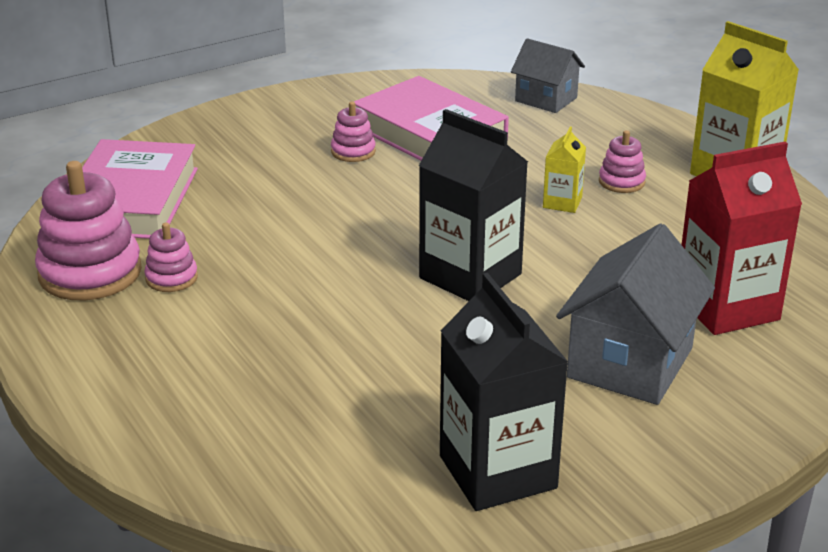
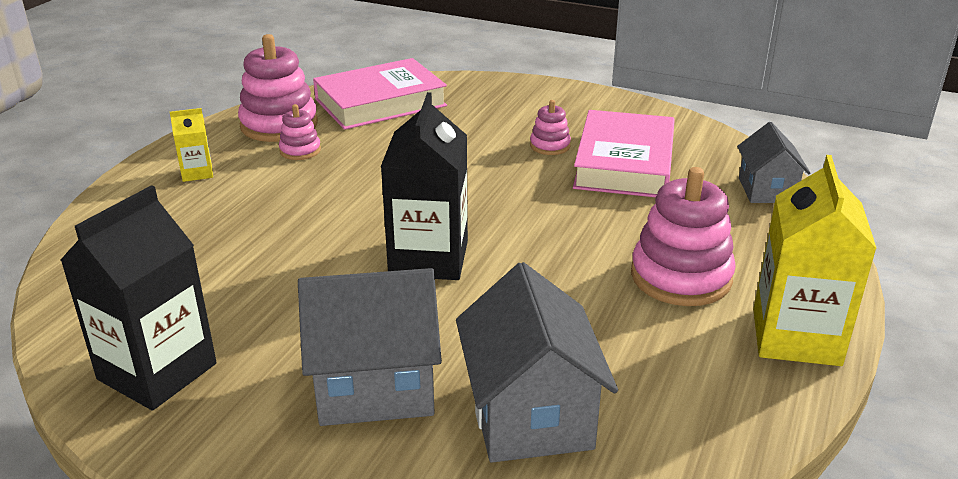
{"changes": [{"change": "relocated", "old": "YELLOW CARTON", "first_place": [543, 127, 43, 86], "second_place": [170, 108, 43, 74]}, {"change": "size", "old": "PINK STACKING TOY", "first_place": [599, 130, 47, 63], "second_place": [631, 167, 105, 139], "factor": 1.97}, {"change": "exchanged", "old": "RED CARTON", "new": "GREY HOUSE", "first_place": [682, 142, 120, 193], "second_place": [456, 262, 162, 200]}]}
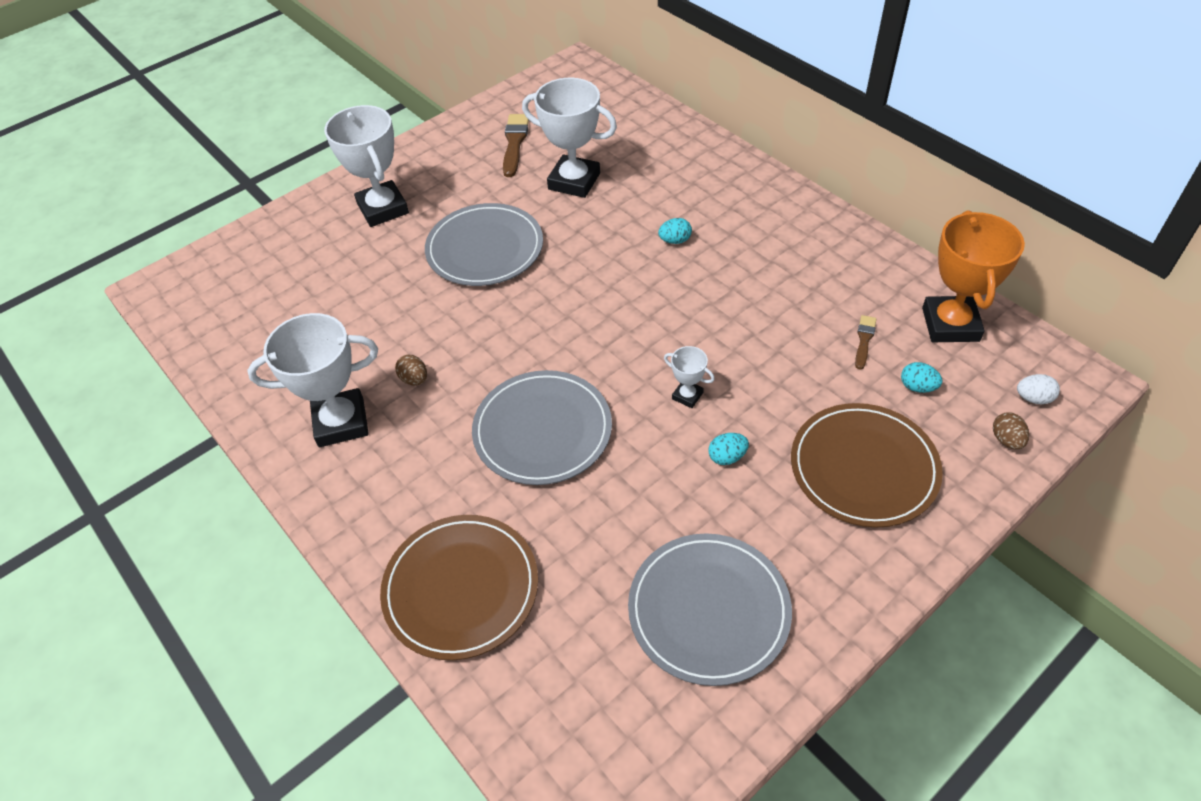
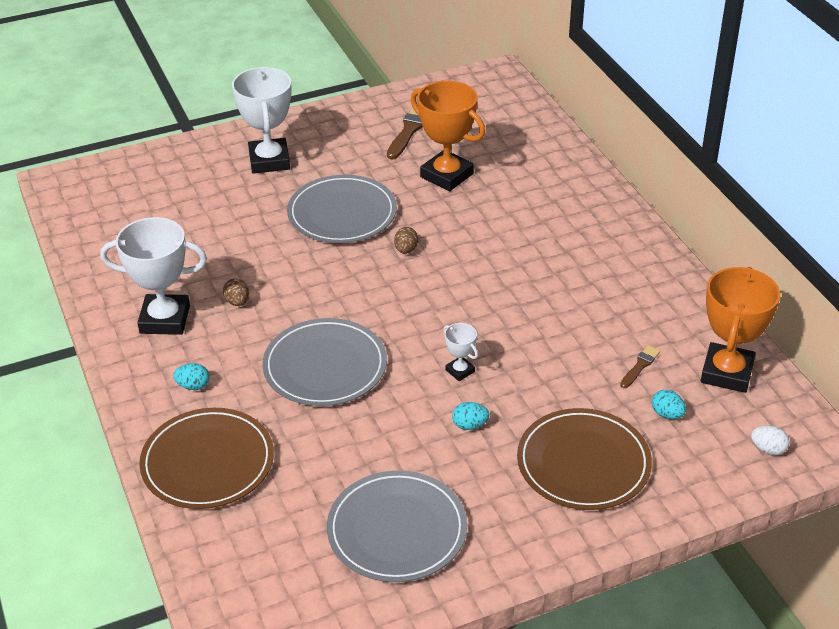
{"changes": [{"change": "colour", "old": "WHITE TROPHY", "new": "ORANGE TROPHY", "first_place": [522, 78, 95, 120], "second_place": [410, 81, 75, 110]}, {"change": "relocated", "old": "TURQUOISE EGG", "first_place": [658, 218, 34, 26], "second_place": [173, 363, 37, 27]}, {"change": "relocated", "old": "BROWN EGG", "first_place": [993, 413, 36, 37], "second_place": [394, 227, 24, 27]}]}
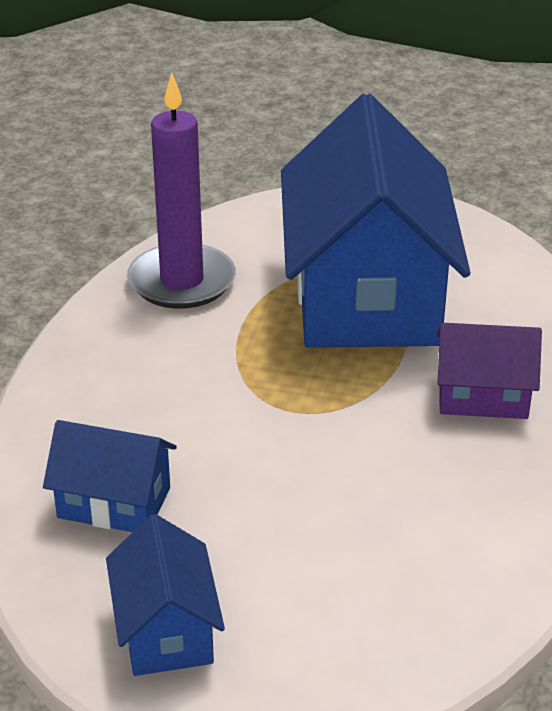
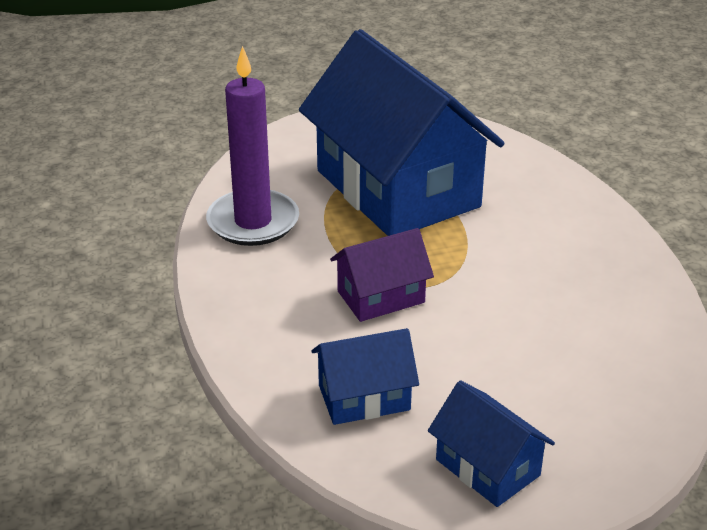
{"changes": [{"change": "relocated", "old": "PURPLE HOUSE", "first_place": [437, 323, 105, 96], "second_place": [330, 228, 104, 94]}]}
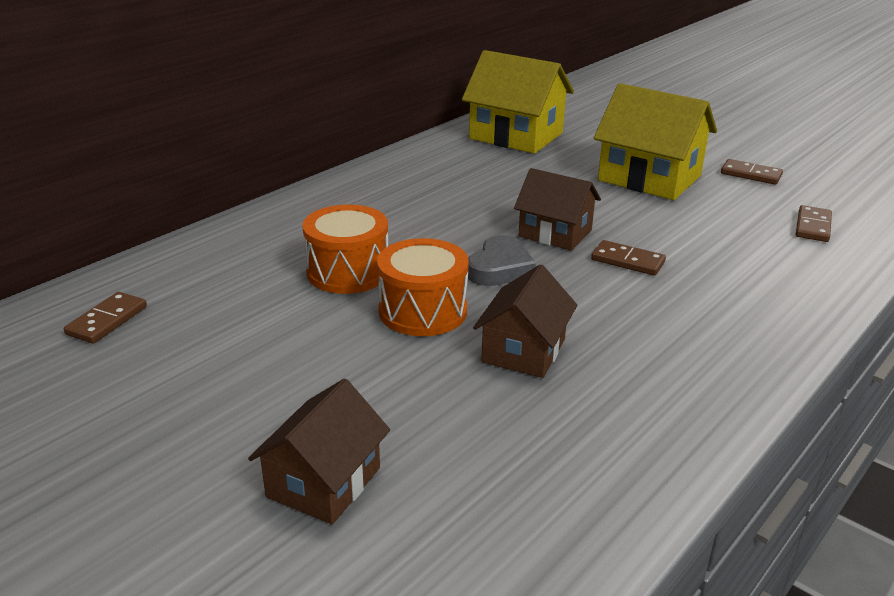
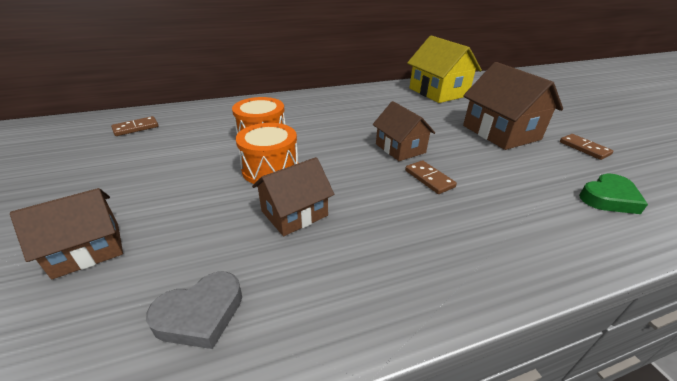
{"changes": [{"change": "colour", "old": "YELLOW HOUSE", "new": "BROWN HOUSE", "first_place": [594, 83, 123, 117], "second_place": [463, 62, 100, 88]}, {"change": "exchanged", "old": "BROWN DOMINO", "new": "GREEN HEART", "first_place": [796, 205, 36, 37], "second_place": [579, 173, 69, 41]}, {"change": "relocated", "old": "GREY HEART", "first_place": [468, 235, 68, 51], "second_place": [146, 271, 96, 78]}]}
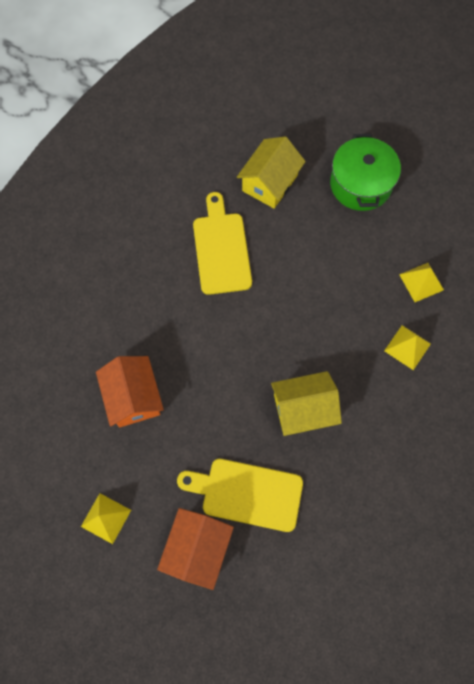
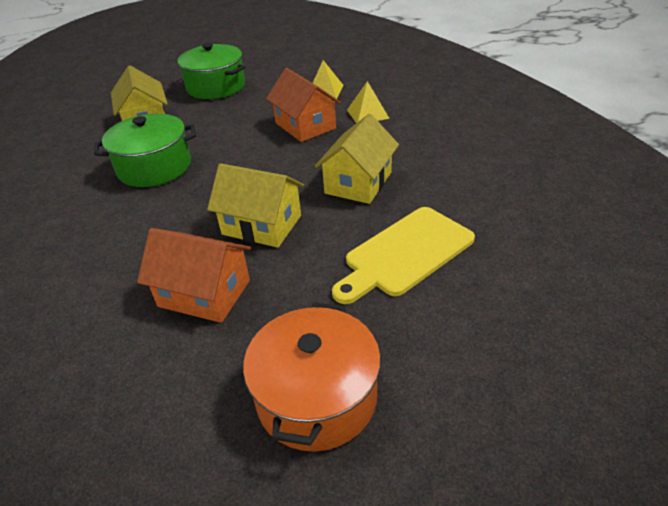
{"changes": [{"change": "exchanged", "old": "YELLOW CUTTING BOARD", "new": "GREEN POT", "first_place": [193, 192, 59, 103], "second_place": [94, 114, 102, 73]}, {"change": "exchanged", "old": "YELLOW PYRAMID", "new": "ORANGE POT", "first_place": [81, 493, 50, 51], "second_place": [243, 303, 138, 149]}, {"change": "relocated", "old": "ORANGE HOUSE", "first_place": [157, 508, 77, 82], "second_place": [266, 68, 75, 74]}, {"change": "appeared", "new": "YELLOW HOUSE", "second_place": [207, 163, 97, 85]}]}
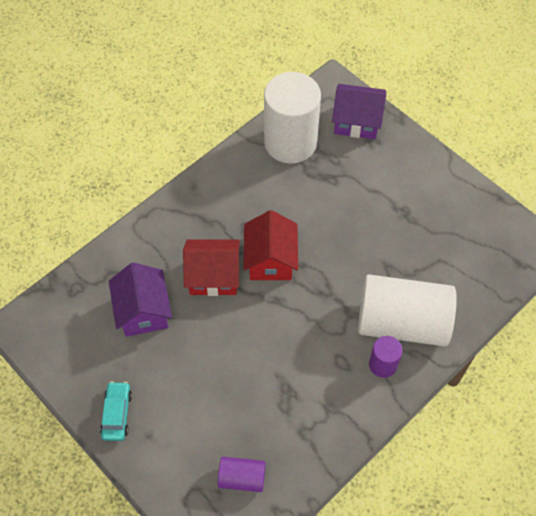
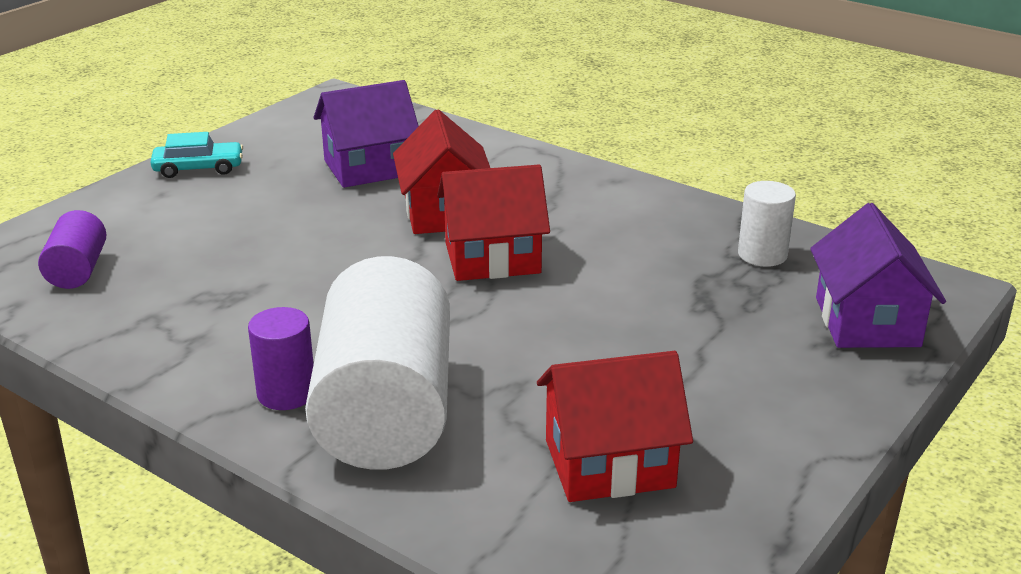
{"changes": [{"change": "size", "old": "WHITE CYLINDER", "first_place": [264, 72, 57, 92], "second_place": [738, 181, 58, 86], "factor": 0.46}, {"change": "appeared", "new": "RED HOUSE", "second_place": [537, 351, 156, 151]}]}
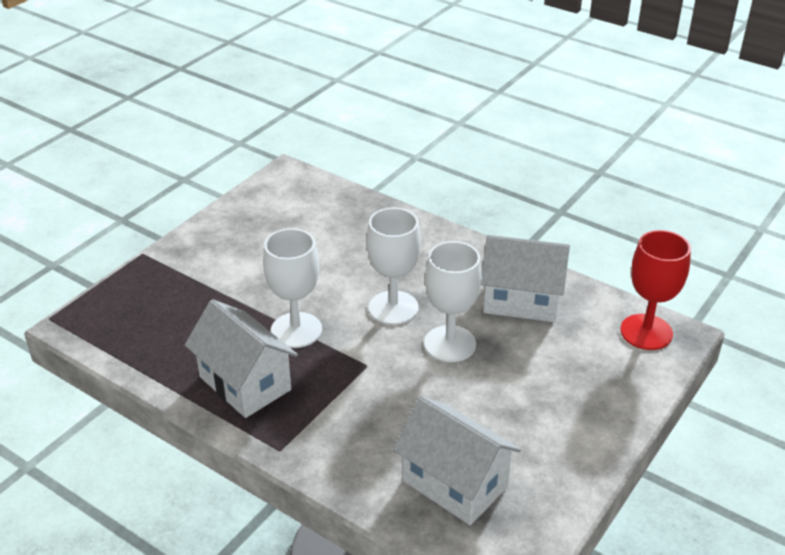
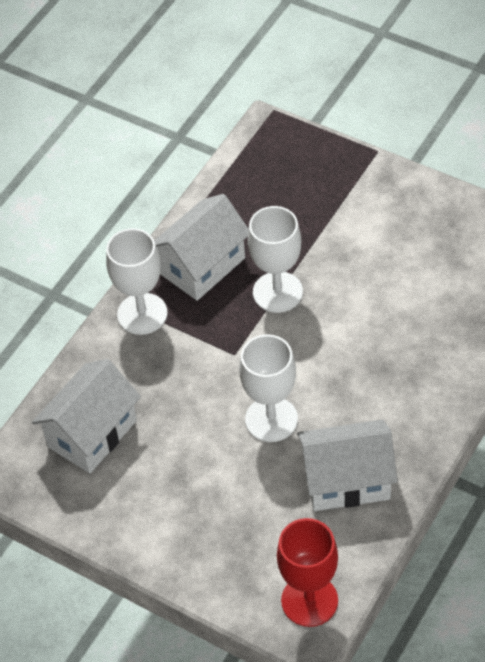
{"changes": [{"change": "relocated", "old": "WHITE GOBLET", "first_place": [367, 208, 54, 117], "second_place": [106, 228, 61, 107]}, {"change": "spun", "old": "WHITE HOUSE", "first_place": [481, 235, 89, 87], "second_place": [297, 420, 101, 91], "degrees": 75}]}
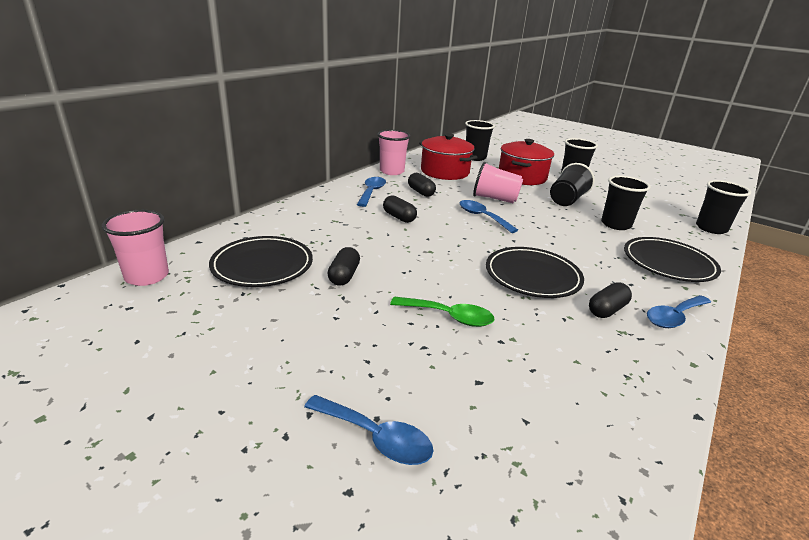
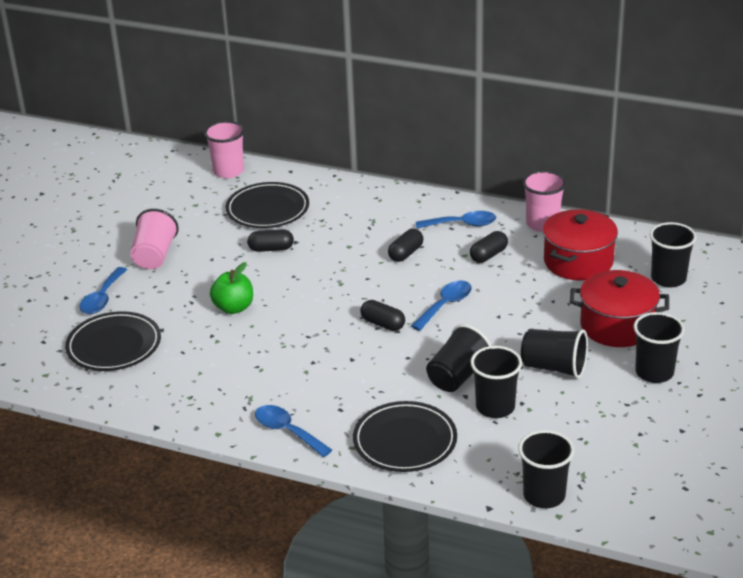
{"changes": [{"change": "relocated", "old": "PINK CUP", "first_place": [473, 162, 50, 41], "second_place": [130, 209, 49, 60]}, {"change": "relocated", "old": "BLACK PLATE", "first_place": [486, 247, 98, 51], "second_place": [65, 311, 96, 60]}, {"change": "relocated", "old": "BLACK CAPSULE", "first_place": [589, 282, 43, 36], "second_place": [360, 300, 45, 31]}, {"change": "exchanged", "old": "GREEN SPOON", "new": "GREEN APPLE", "first_place": [390, 296, 104, 31], "second_place": [210, 262, 43, 52]}, {"change": "appeared", "new": "BLACK CUP", "second_place": [426, 324, 66, 68]}]}
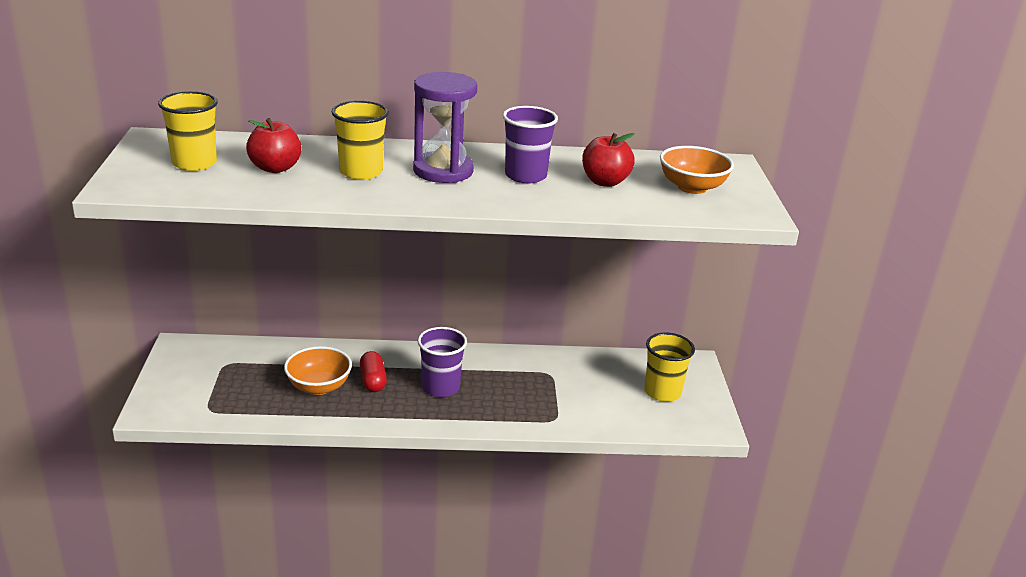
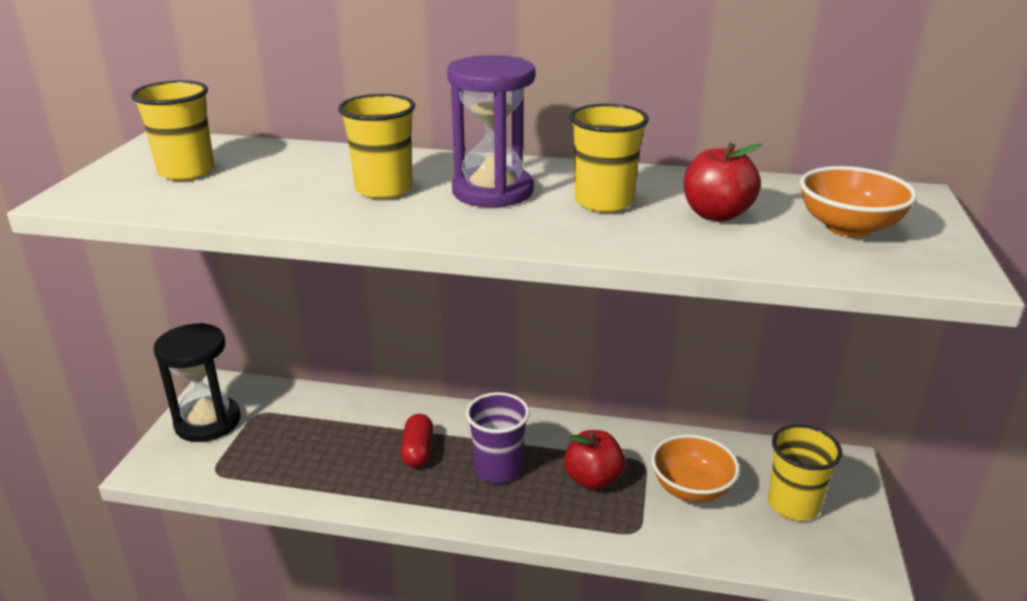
{"changes": [{"change": "colour", "old": "PURPLE CUP", "new": "YELLOW CUP", "first_place": [503, 106, 55, 77], "second_place": [569, 104, 80, 108]}, {"change": "relocated", "old": "RED APPLE", "first_place": [246, 118, 56, 55], "second_place": [564, 430, 61, 60]}, {"change": "relocated", "old": "ORANGE BOWL", "first_place": [284, 346, 68, 49], "second_place": [651, 434, 89, 68]}, {"change": "appeared", "new": "BLACK HOURGLASS", "second_place": [153, 323, 87, 119]}]}
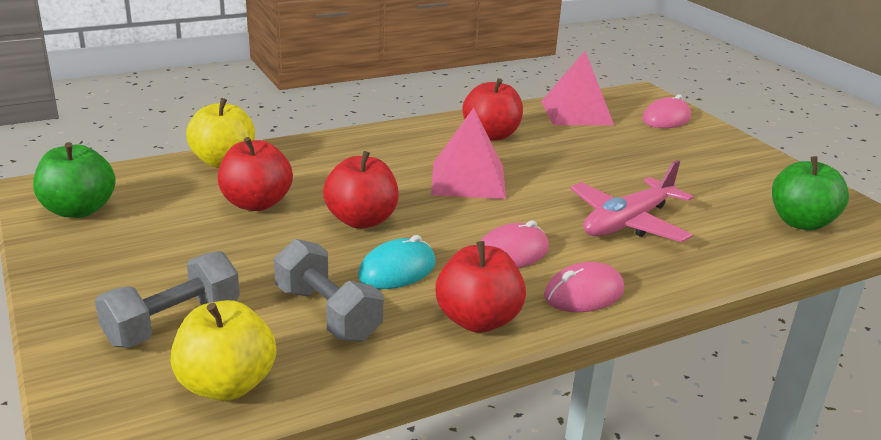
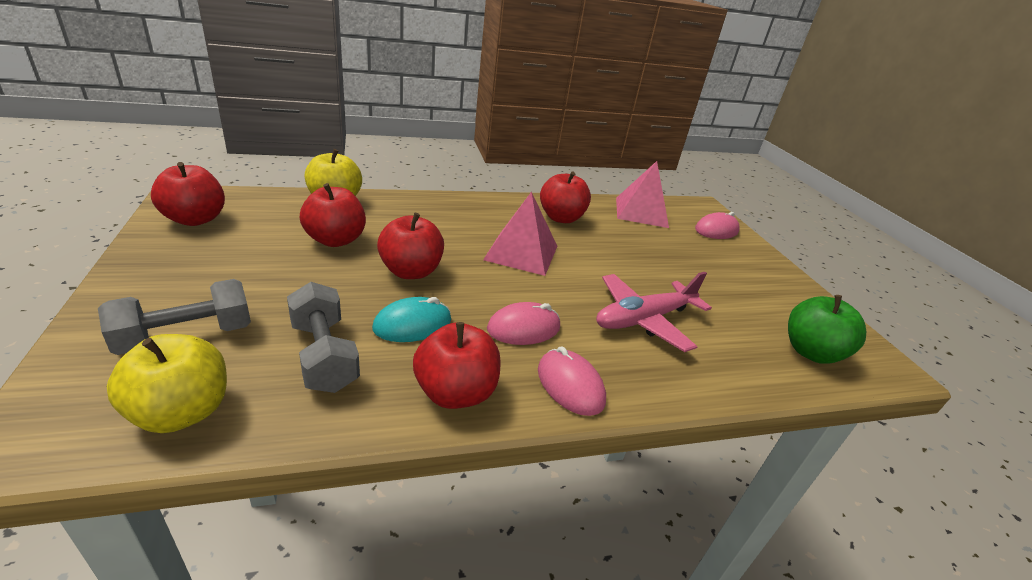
{"changes": [{"change": "colour", "old": "GREEN APPLE", "new": "RED APPLE", "first_place": [33, 142, 83, 76], "second_place": [151, 162, 74, 64]}, {"change": "spun", "old": "PINK MOUSE", "first_place": [544, 262, 80, 50], "second_place": [538, 346, 68, 70], "degrees": 75}]}
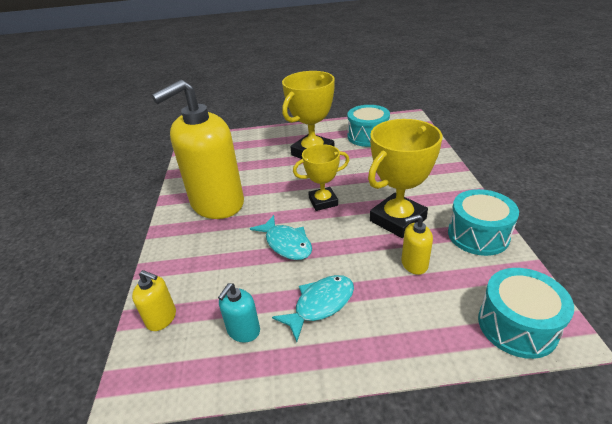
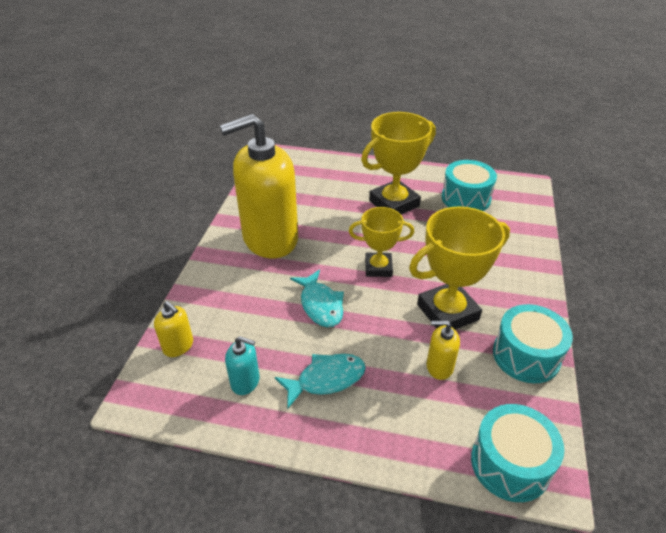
{"changes": [{"change": "spun", "old": "TURQUOISE SOAP DISPENSER", "first_place": [218, 283, 42, 60], "second_place": [225, 336, 35, 59], "degrees": -120}]}
